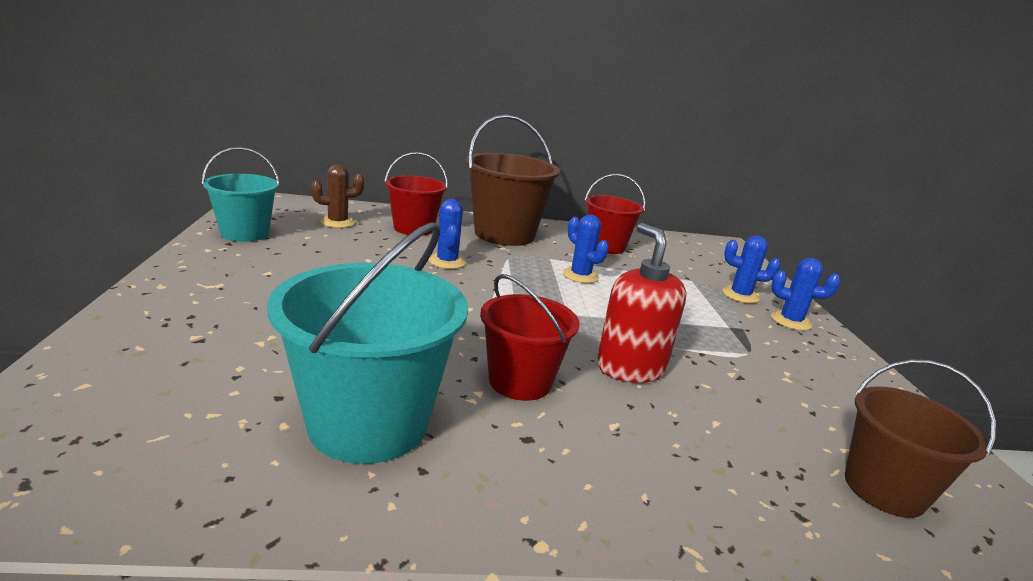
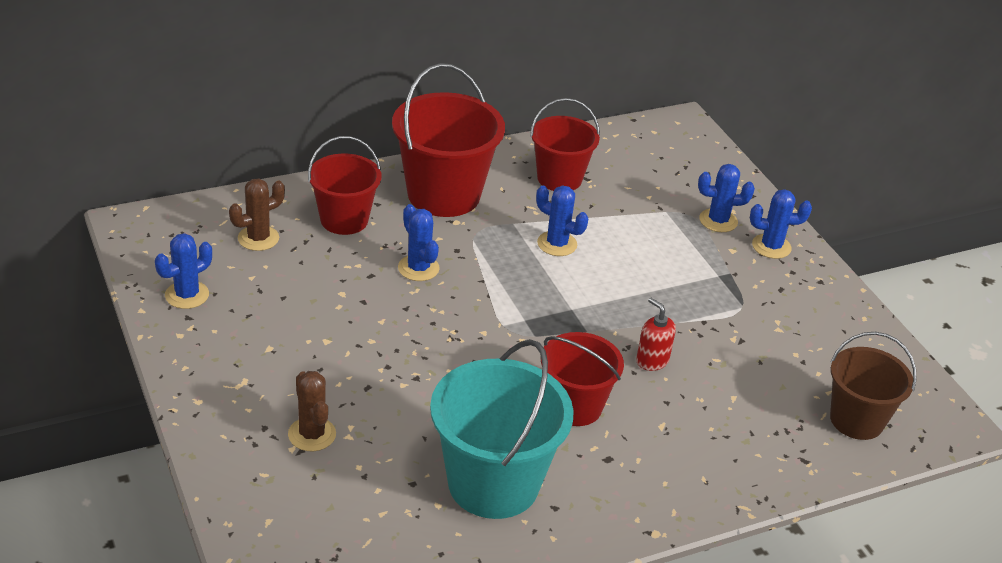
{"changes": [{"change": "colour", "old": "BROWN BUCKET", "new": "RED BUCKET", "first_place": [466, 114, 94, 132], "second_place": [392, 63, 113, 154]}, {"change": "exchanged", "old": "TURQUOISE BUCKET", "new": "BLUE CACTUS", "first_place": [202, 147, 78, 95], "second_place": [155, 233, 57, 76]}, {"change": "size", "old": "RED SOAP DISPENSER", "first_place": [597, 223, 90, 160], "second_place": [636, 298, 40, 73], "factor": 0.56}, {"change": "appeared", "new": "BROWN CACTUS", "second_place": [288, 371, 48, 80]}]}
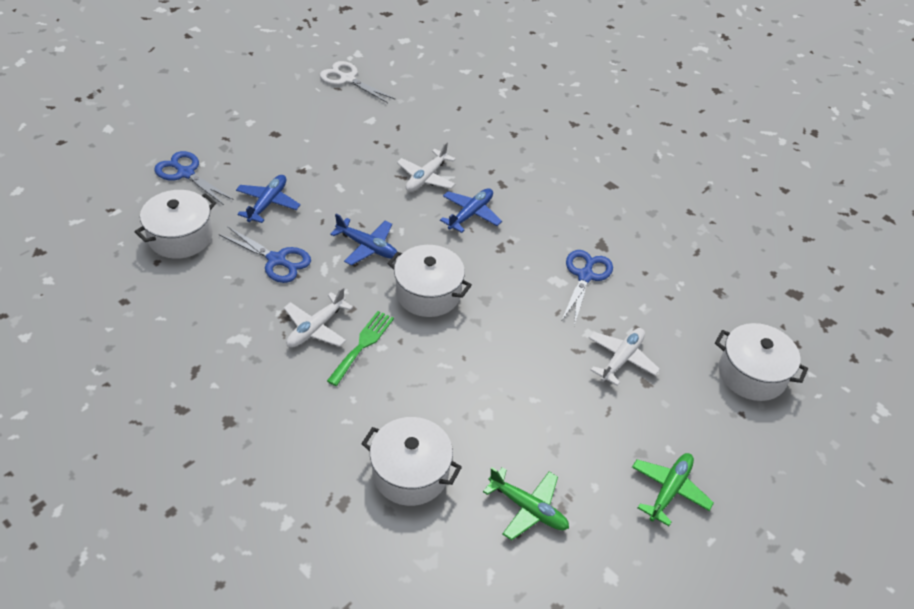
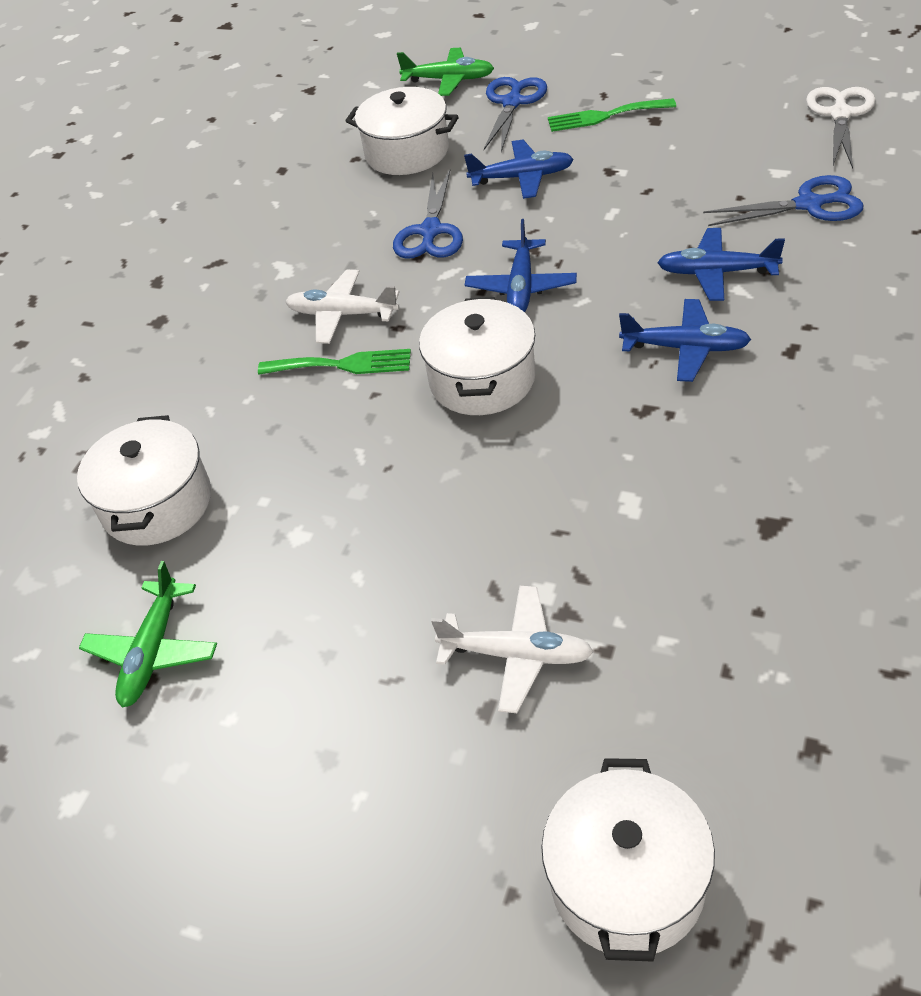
{"changes": [{"change": "colour", "old": "WHITE PLANE", "new": "BLUE PLANE", "first_place": [397, 141, 59, 51], "second_place": [657, 228, 128, 73]}, {"change": "relocated", "old": "BLUE SCISSORS", "first_place": [562, 250, 51, 76], "second_place": [703, 175, 160, 51]}, {"change": "relocated", "old": "GREEN PLANE", "first_place": [632, 453, 82, 73], "second_place": [397, 48, 97, 48]}, {"change": "appeared", "new": "GREEN FORK", "second_place": [548, 98, 128, 34]}]}
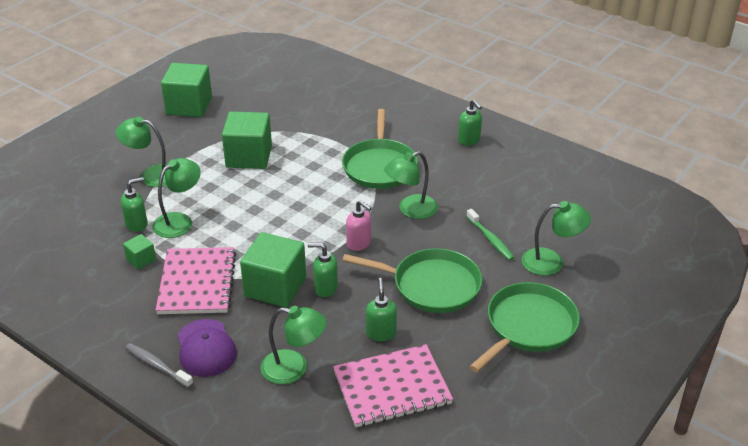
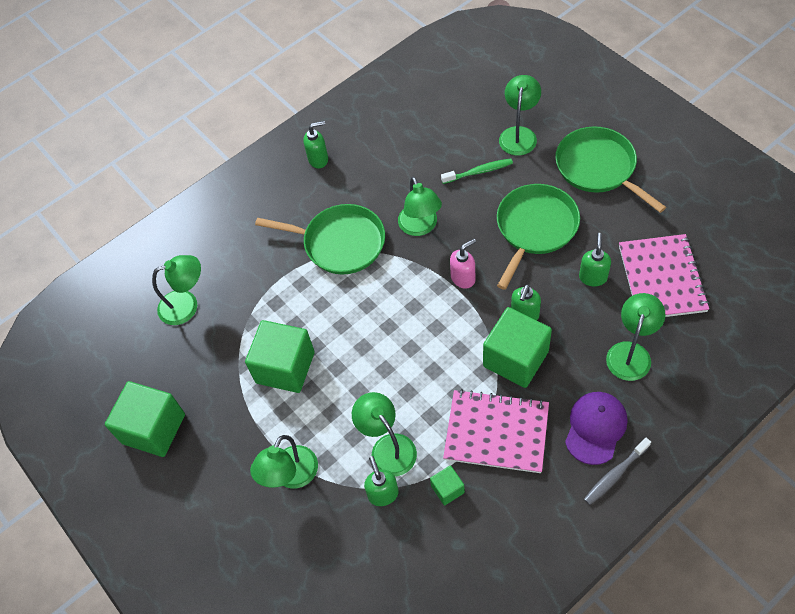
{"changes": [{"change": "spun", "old": "GREEN SOAP DISPENSER", "first_place": [366, 278, 31, 63], "second_place": [579, 233, 32, 53], "degrees": 90}, {"change": "spun", "old": "PURPLE CAP", "first_place": [177, 319, 60, 58], "second_place": [565, 392, 62, 73], "degrees": -60}, {"change": "appeared", "new": "GREEN LAMP", "second_place": [152, 255, 49, 70]}]}
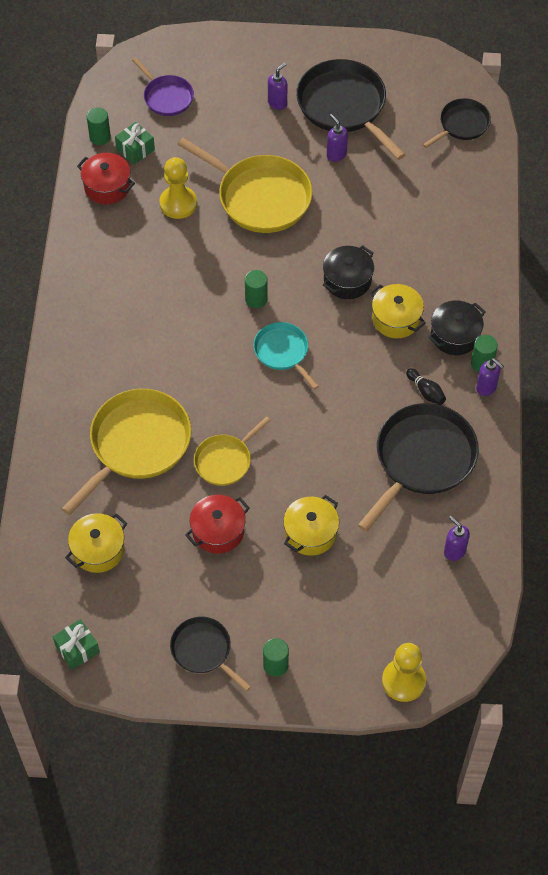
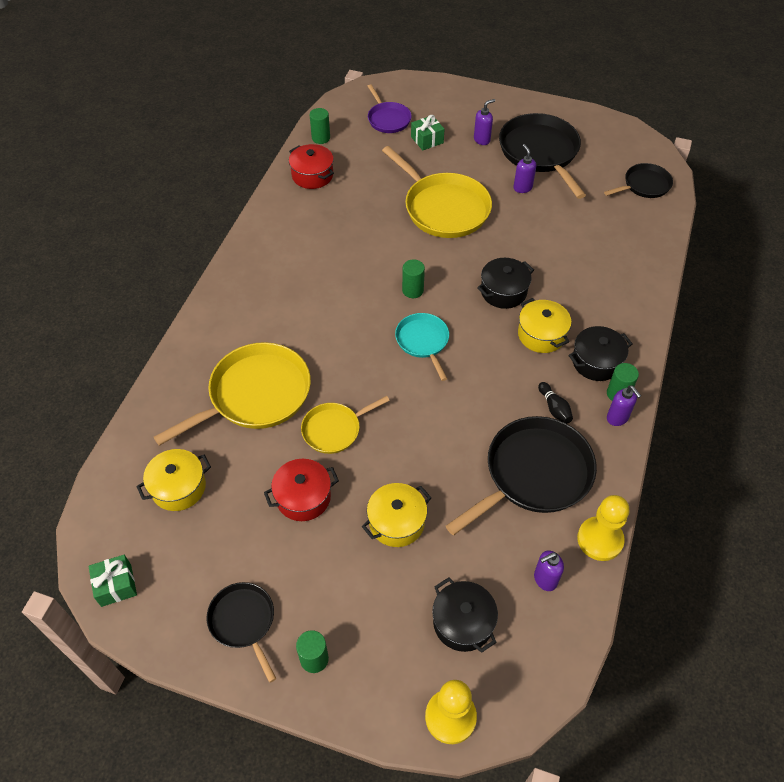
{"changes": [{"change": "relocated", "old": "GREEN GIFT", "first_place": [115, 122, 40, 43], "second_place": [411, 115, 33, 36]}, {"change": "relocated", "old": "YELLOW PAWN", "first_place": [159, 157, 38, 62], "second_place": [577, 495, 53, 66]}, {"change": "spun", "old": "PURPLE SOAP DISPENSER", "first_place": [444, 516, 26, 45], "second_place": [534, 551, 30, 40], "degrees": -90}, {"change": "appeared", "new": "BLACK POT", "second_place": [432, 577, 66, 76]}]}
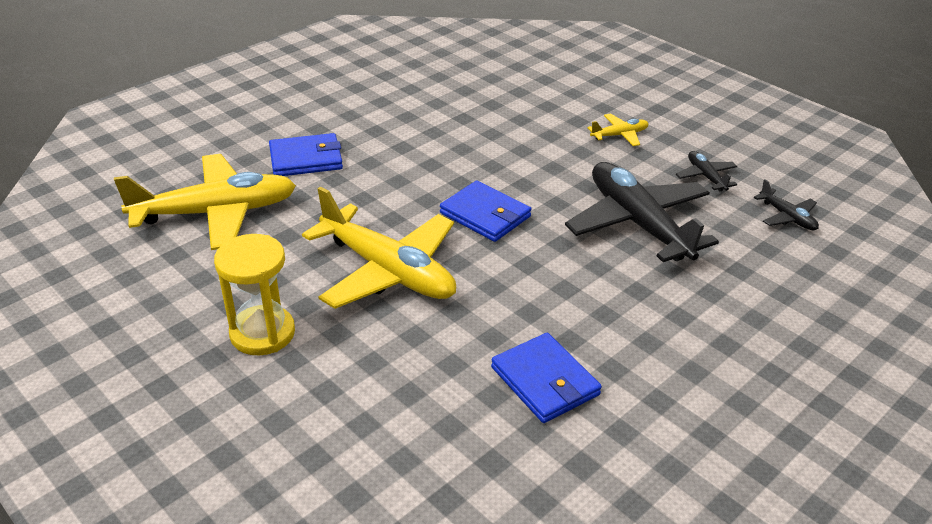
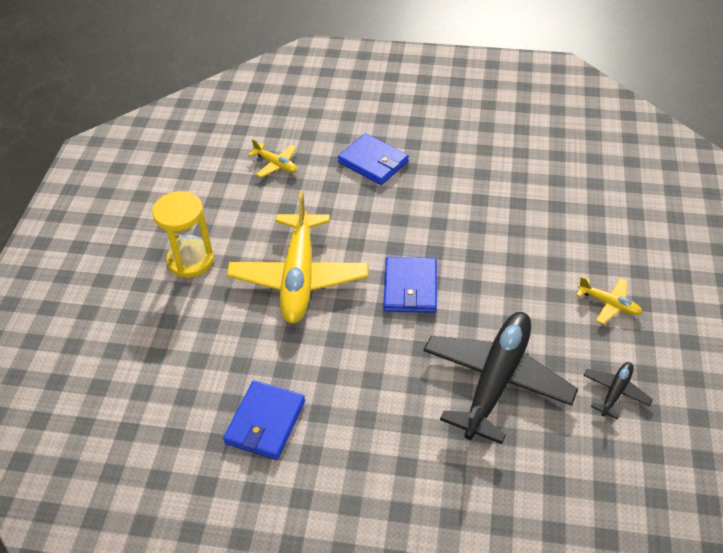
{"changes": [{"change": "size", "old": "YELLOW PLANE", "first_place": [114, 154, 182, 96], "second_place": [248, 139, 49, 38], "factor": 0.44}, {"change": "missing", "old": "BLACK PLANE", "first_place": [754, 179, 65, 51]}]}
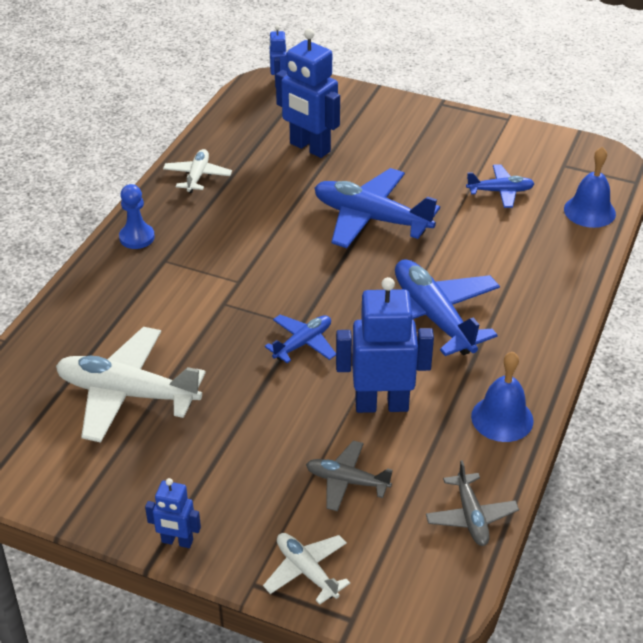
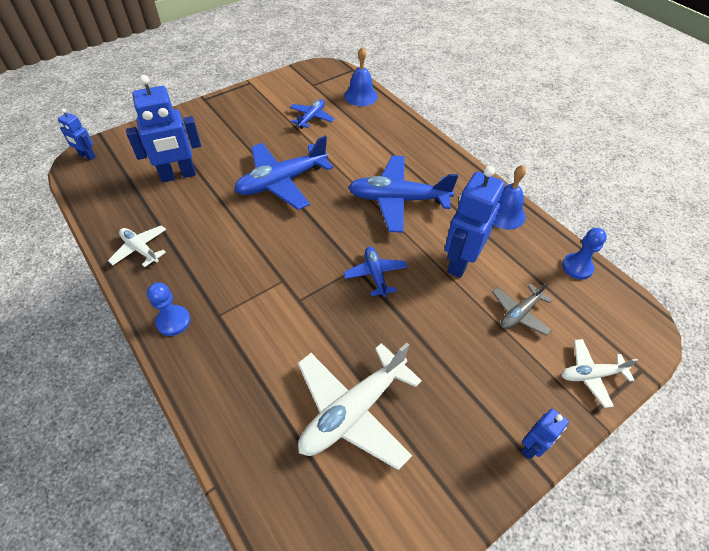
{"changes": [{"change": "exchanged", "old": "GREY PLANE", "new": "BLUE PAWN", "first_place": [426, 460, 93, 86], "second_place": [562, 228, 45, 51]}]}
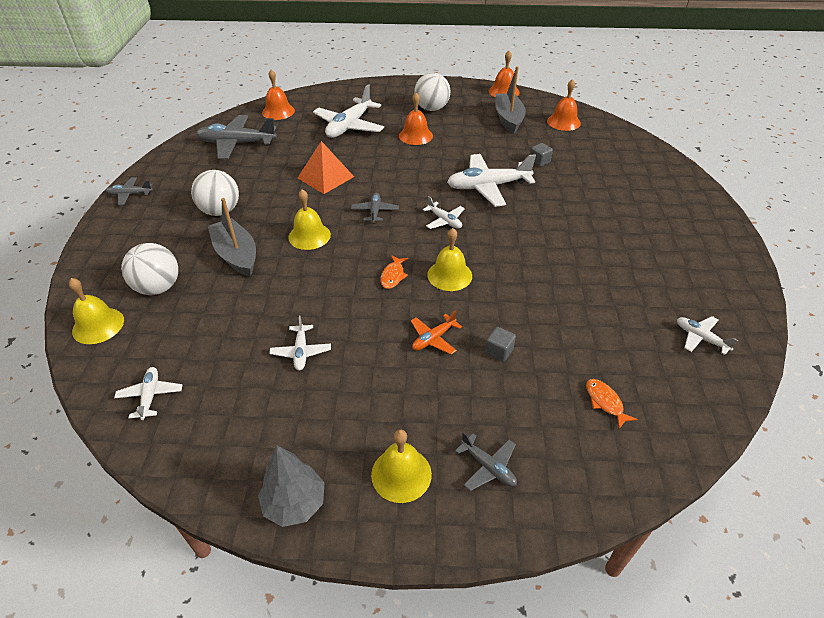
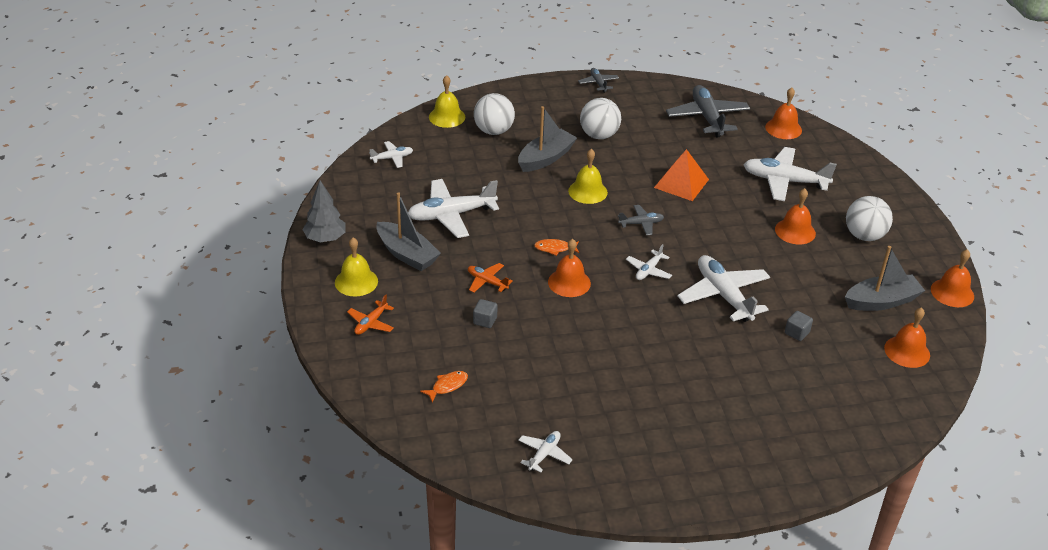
{"changes": [{"change": "colour", "old": "YELLOW BELL", "new": "ORANGE BELL", "first_place": [427, 228, 45, 63], "second_place": [548, 239, 43, 58]}, {"change": "size", "old": "WHITE PLANE", "first_place": [269, 316, 62, 55], "second_place": [408, 179, 91, 59], "factor": 1.97}, {"change": "colour", "old": "GREY PLANE", "new": "ORANGE PLANE", "first_place": [455, 432, 62, 59], "second_place": [347, 295, 47, 40]}, {"change": "appeared", "new": "GREY BOAT", "second_place": [376, 192, 65, 79]}]}
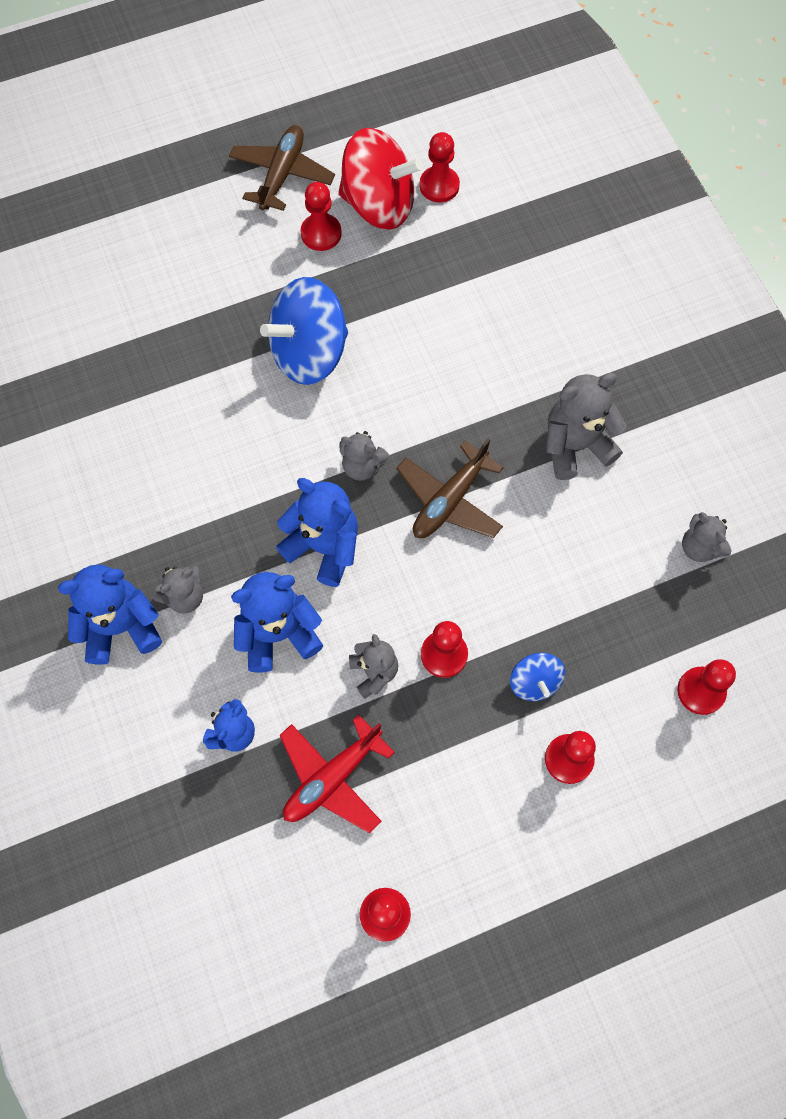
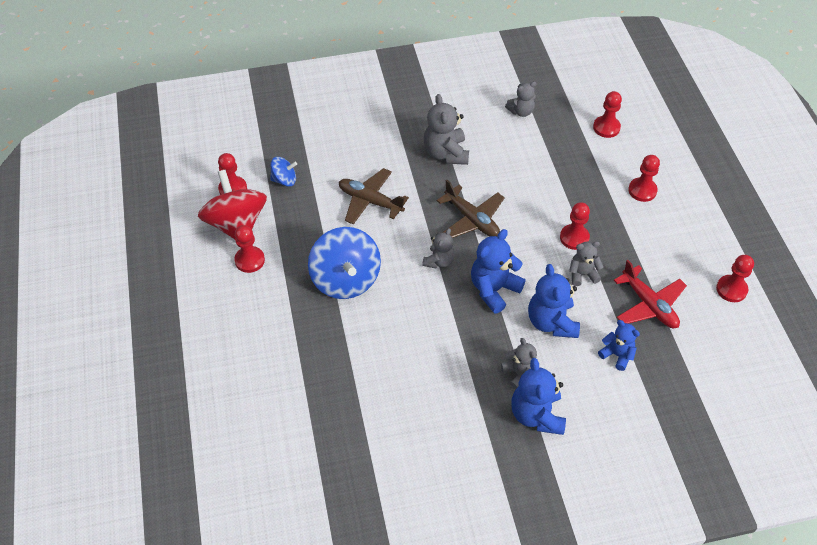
{"changes": [{"change": "relocated", "old": "BROWN PLANE", "first_place": [229, 125, 106, 86], "second_place": [339, 168, 70, 57]}, {"change": "spun", "old": "RED SPINNING TOP", "first_place": [338, 128, 85, 102], "second_place": [198, 170, 69, 69], "degrees": -45}, {"change": "relocated", "old": "BLUE SPINNING TOP", "first_place": [510, 653, 55, 48], "second_place": [270, 157, 27, 30]}]}
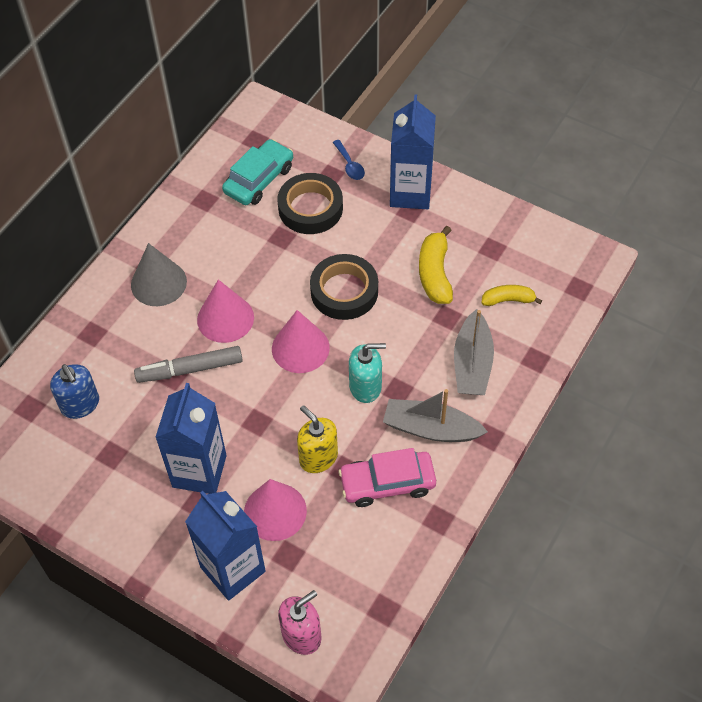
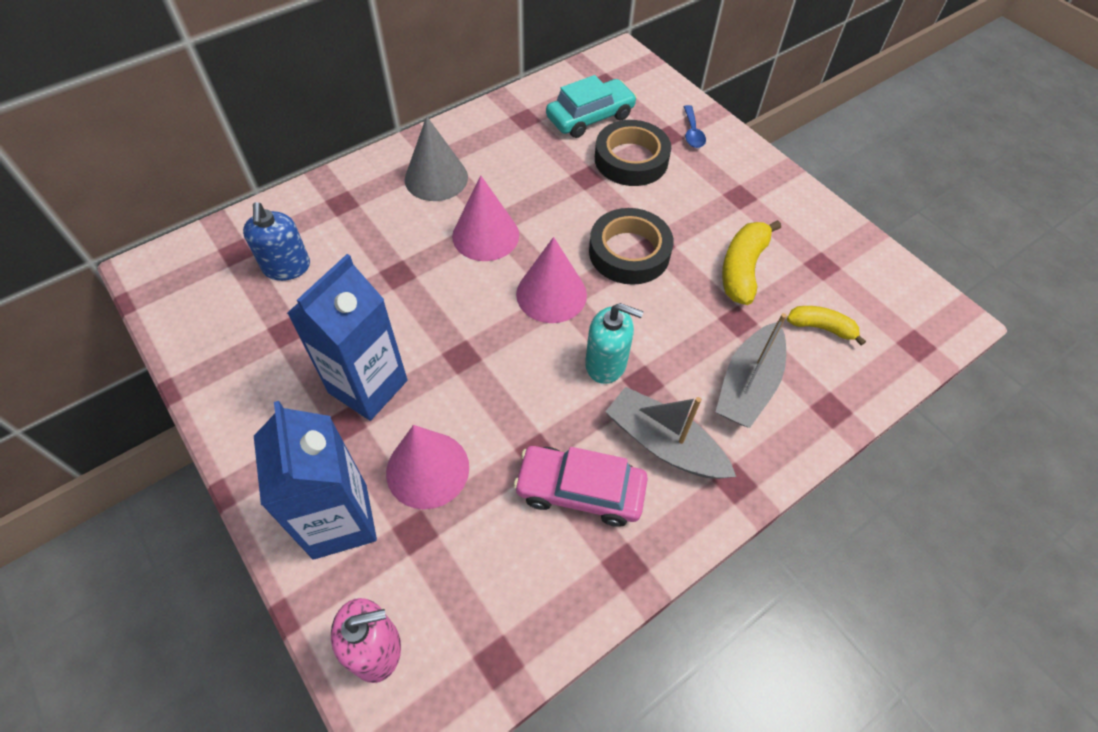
{"changes": [{"change": "missing", "old": "BLUE CARTON", "first_place": [390, 94, 46, 115]}, {"change": "missing", "old": "GREY MARKER", "first_place": [134, 346, 109, 37]}, {"change": "missing", "old": "YELLOW SOAP DISPENSER", "first_place": [297, 405, 41, 68]}]}
